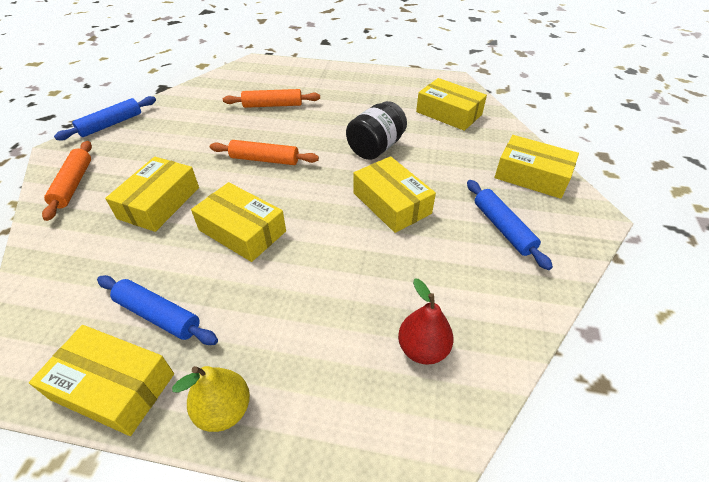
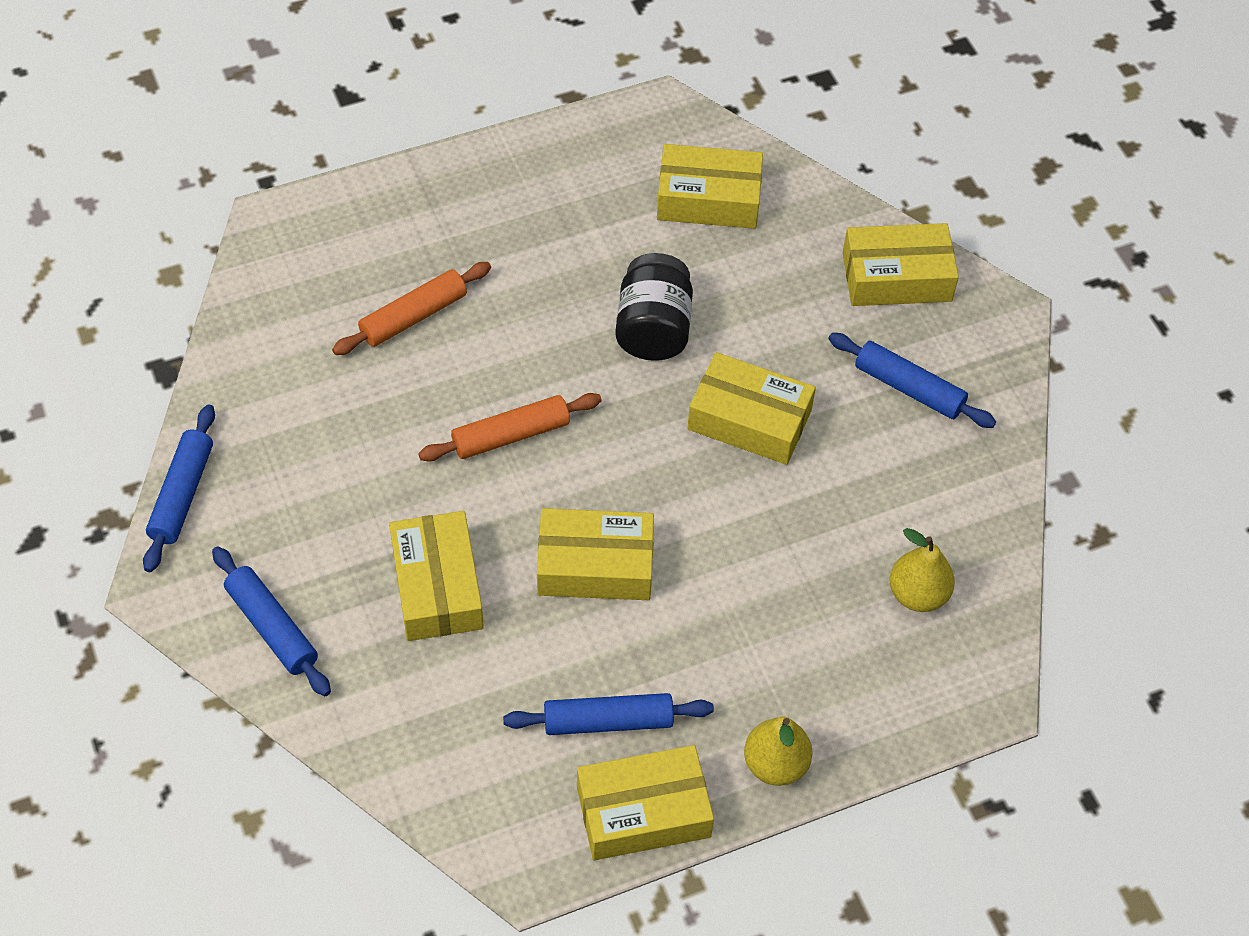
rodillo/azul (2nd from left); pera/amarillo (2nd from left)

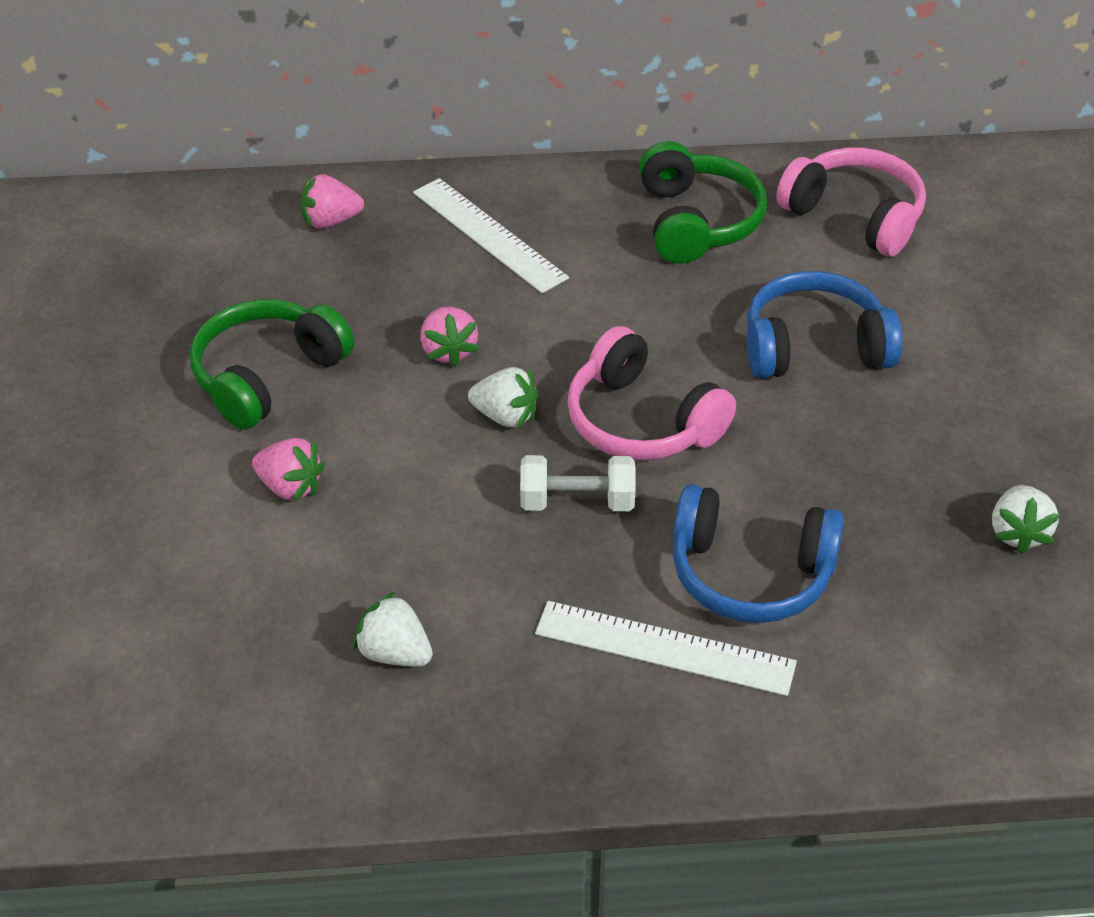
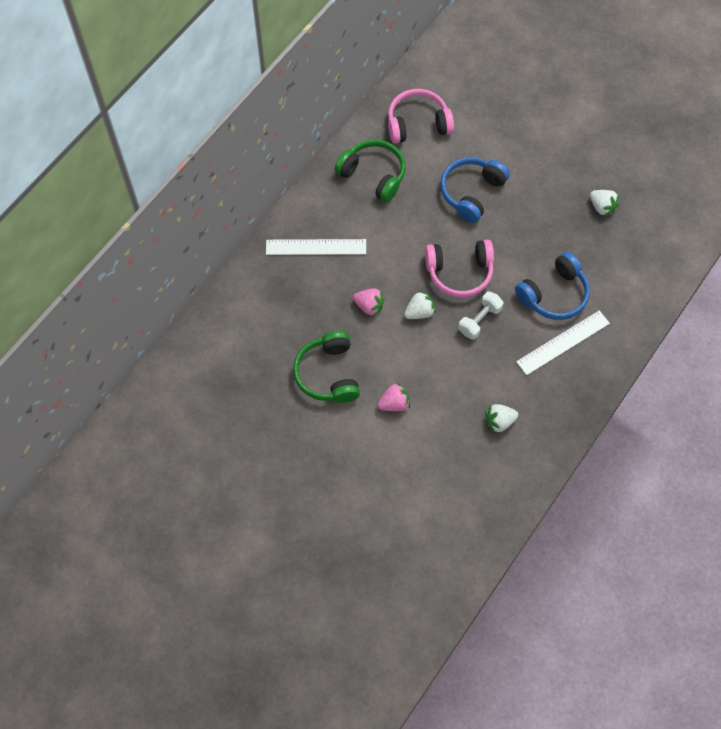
fresa/rosa (2nd from left in the first image)

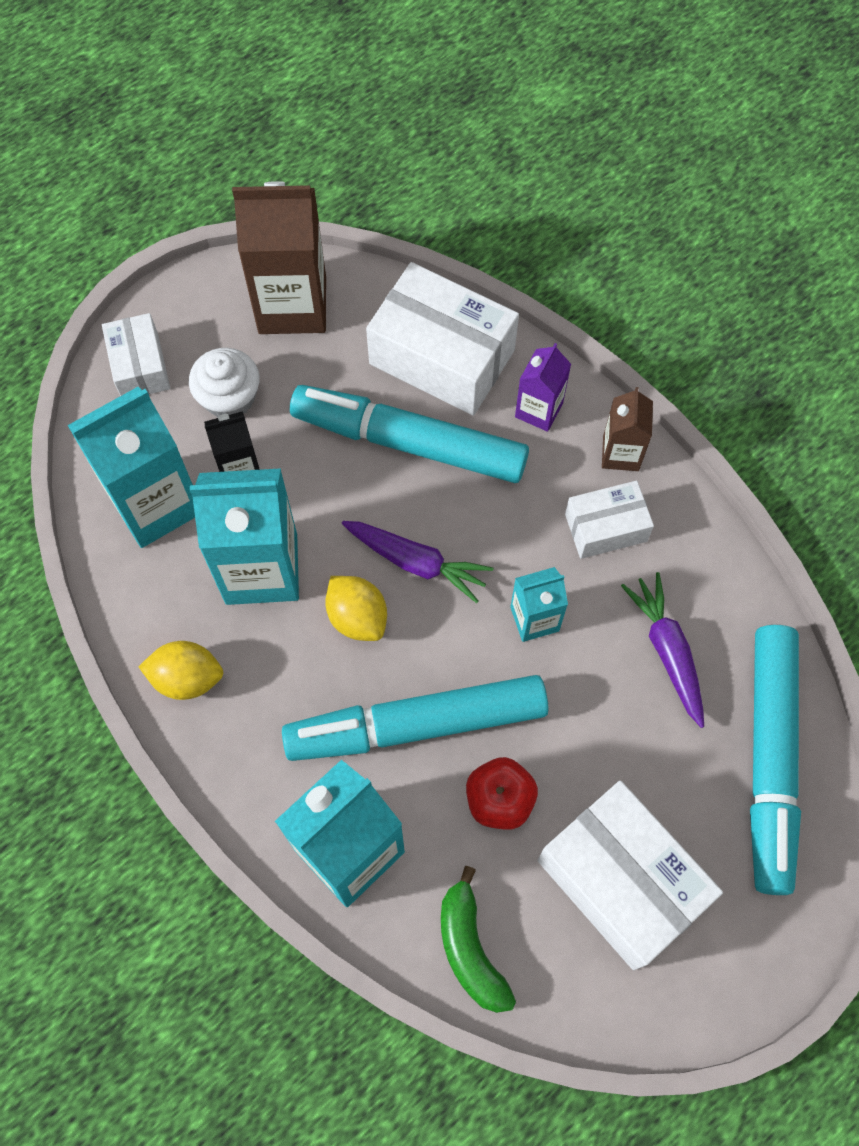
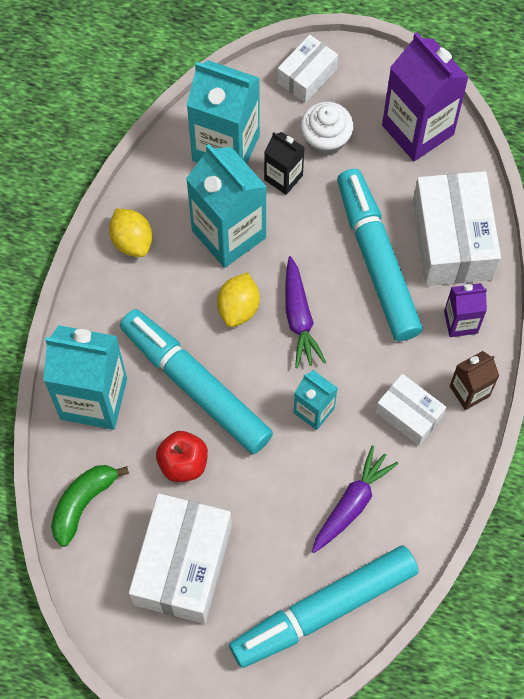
cartón de leche/morado (1st from left)

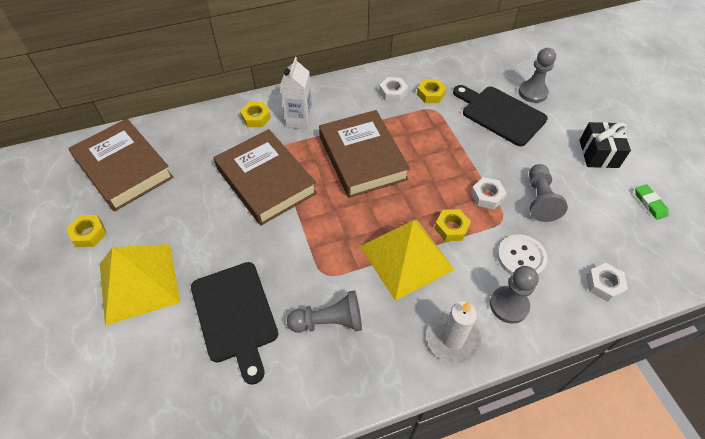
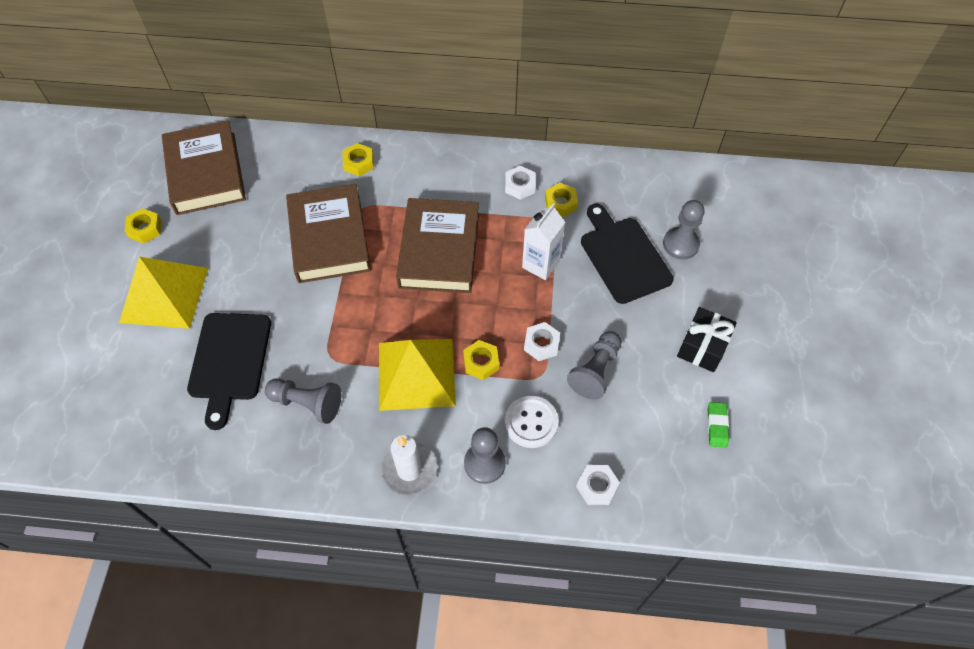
cartón de leche/blanco

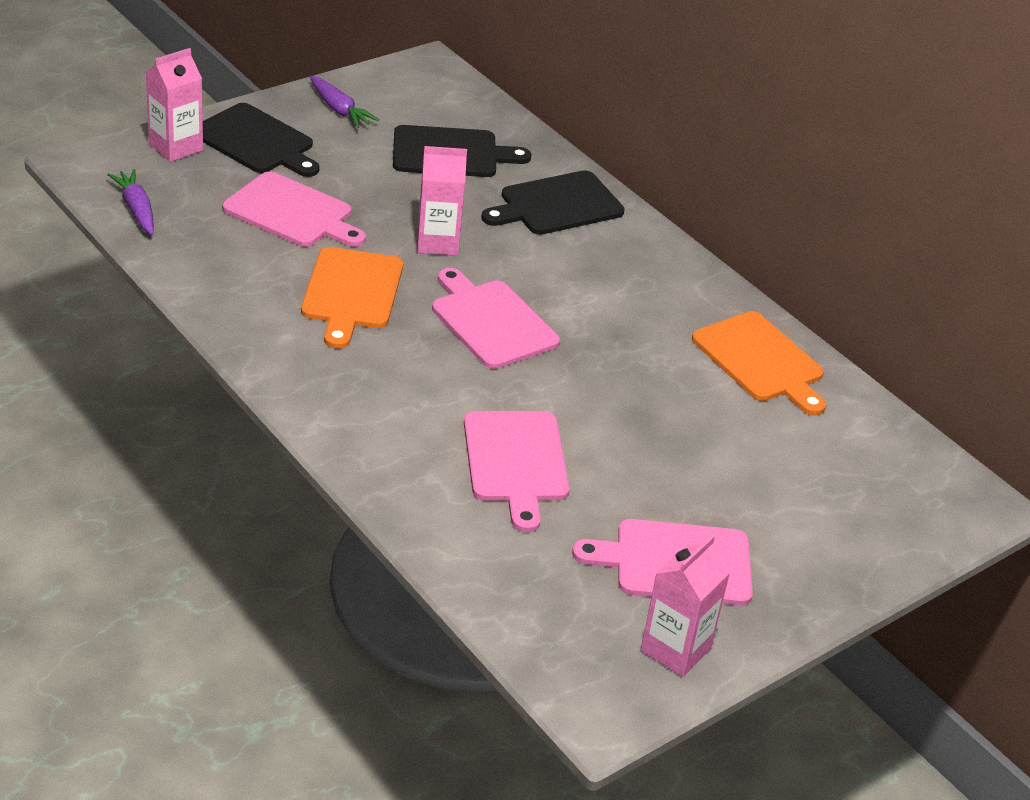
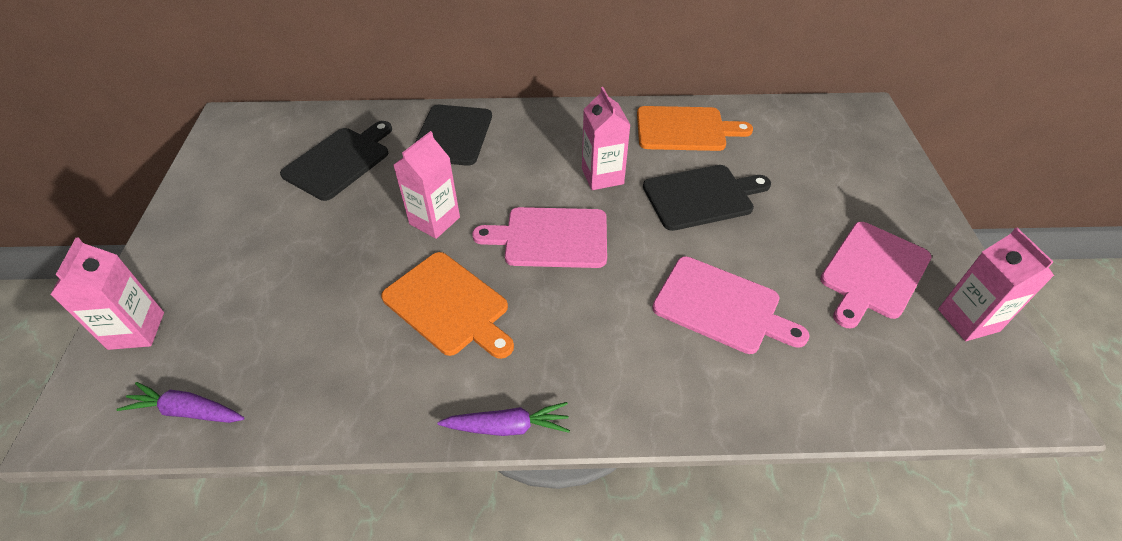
tabla de cortar/negro (3rd from left); tabla de cortar/rosa (1st from left in the first image); zanahoria/morado (2nd from left); cartón de leche/rosa (3rd from left)

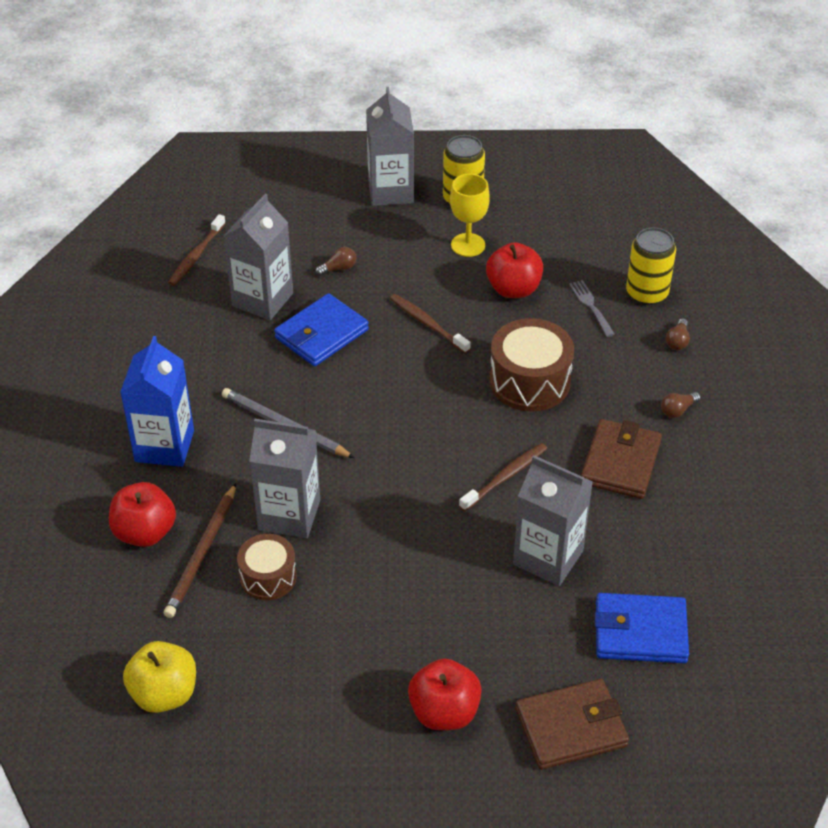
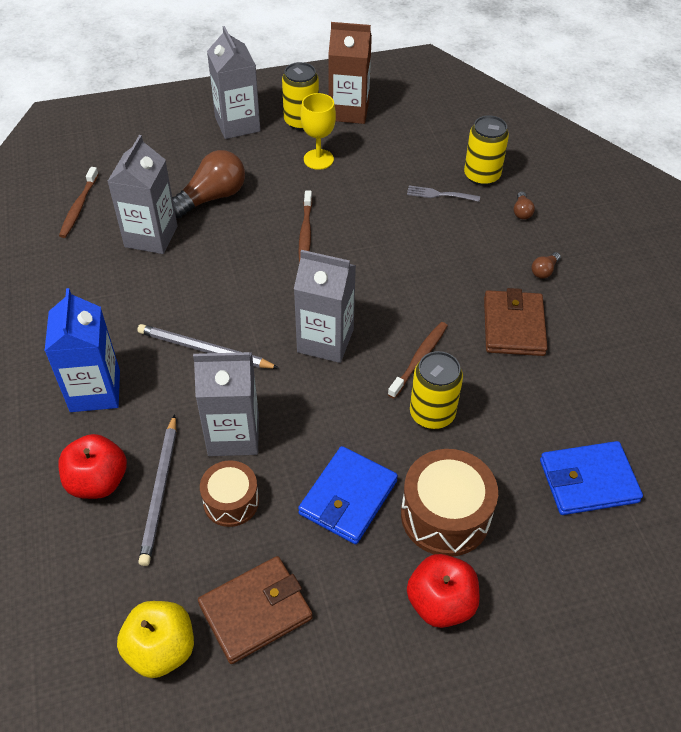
lápiz/gris (1st from left); cartera/azul (1st from left); bombilla/marrón (1st from left); cepillo de dientes/marrón (2nd from left); manzana/rojo (3rd from left in the first image); tambor/marrón (2nd from left); cartón de leche/gris (4th from left); cartera/marrón (1st from left); tenedor/gris; cartón de leche/marrón; lata/amarillo (2nd from left)

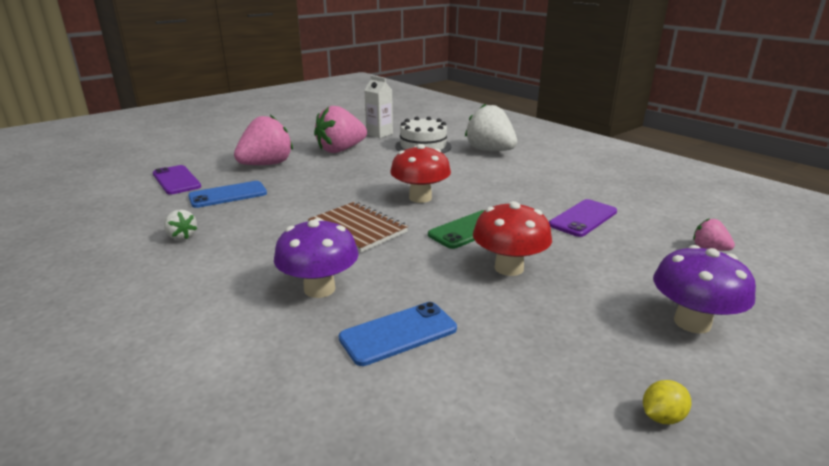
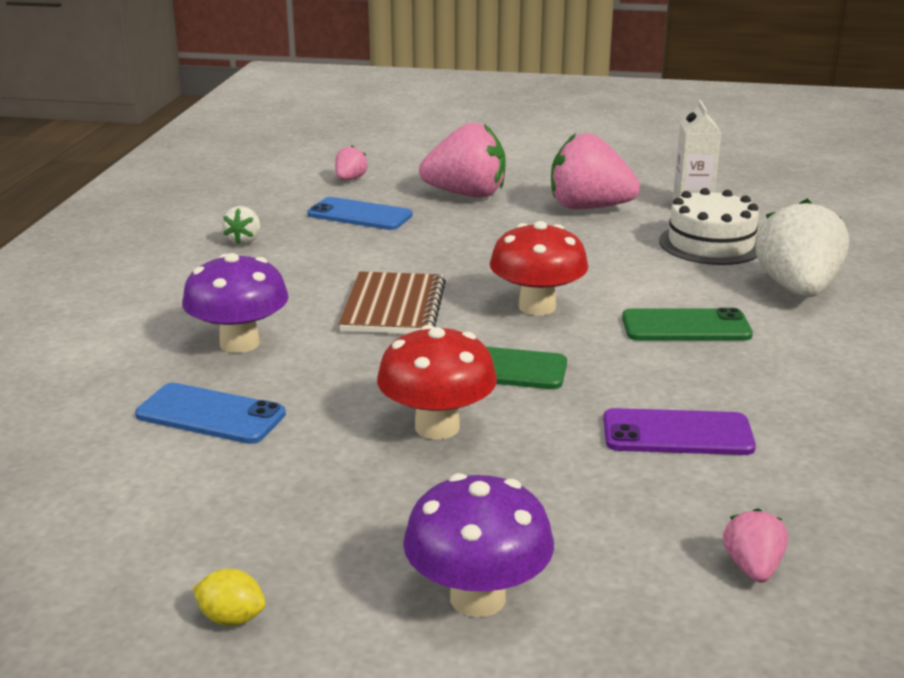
fresa/rosa (1st from left); móvil/verde (2nd from left)

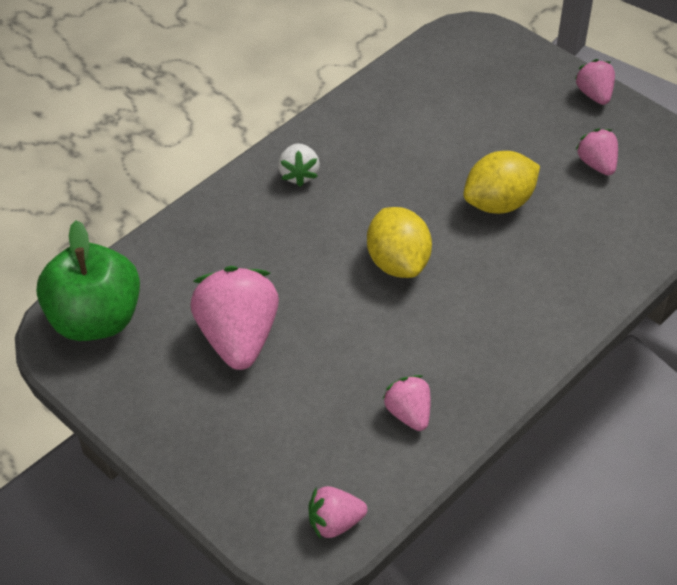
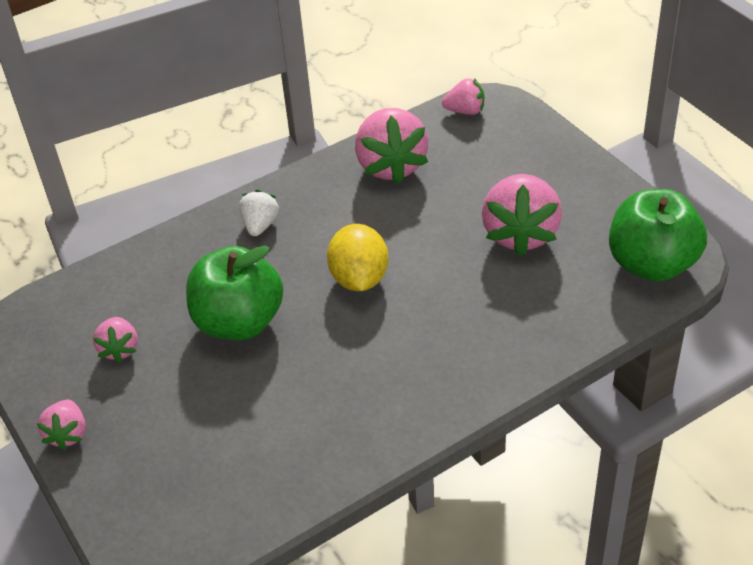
fresa/blanco; fresa/rosa (3rd from left); manzana/verde (1st from left)

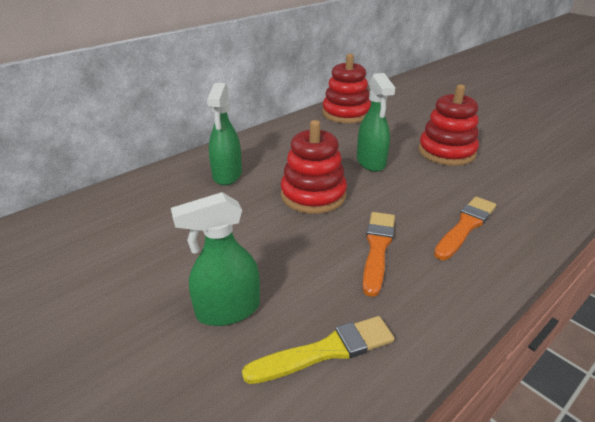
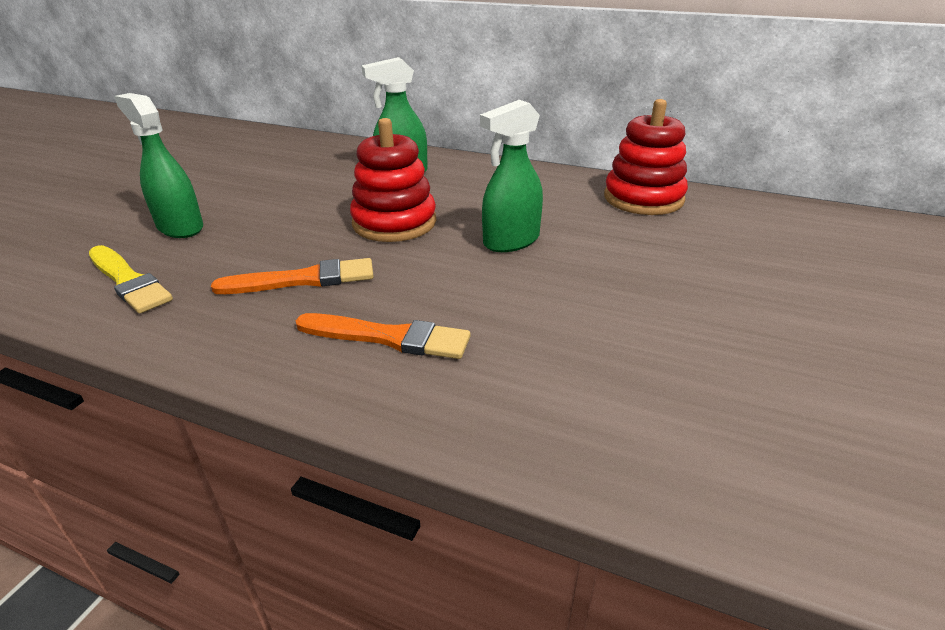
juguete apilable/rojo (3rd from left in the first image)

